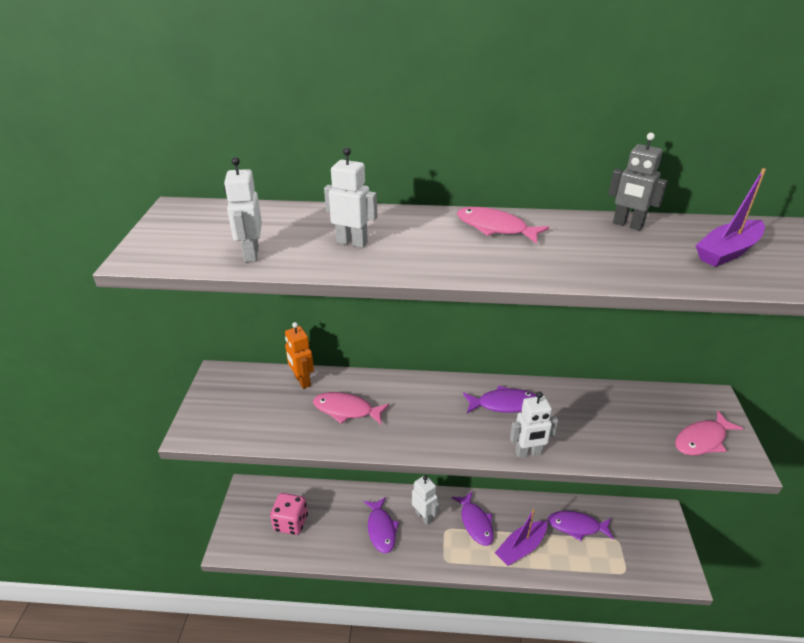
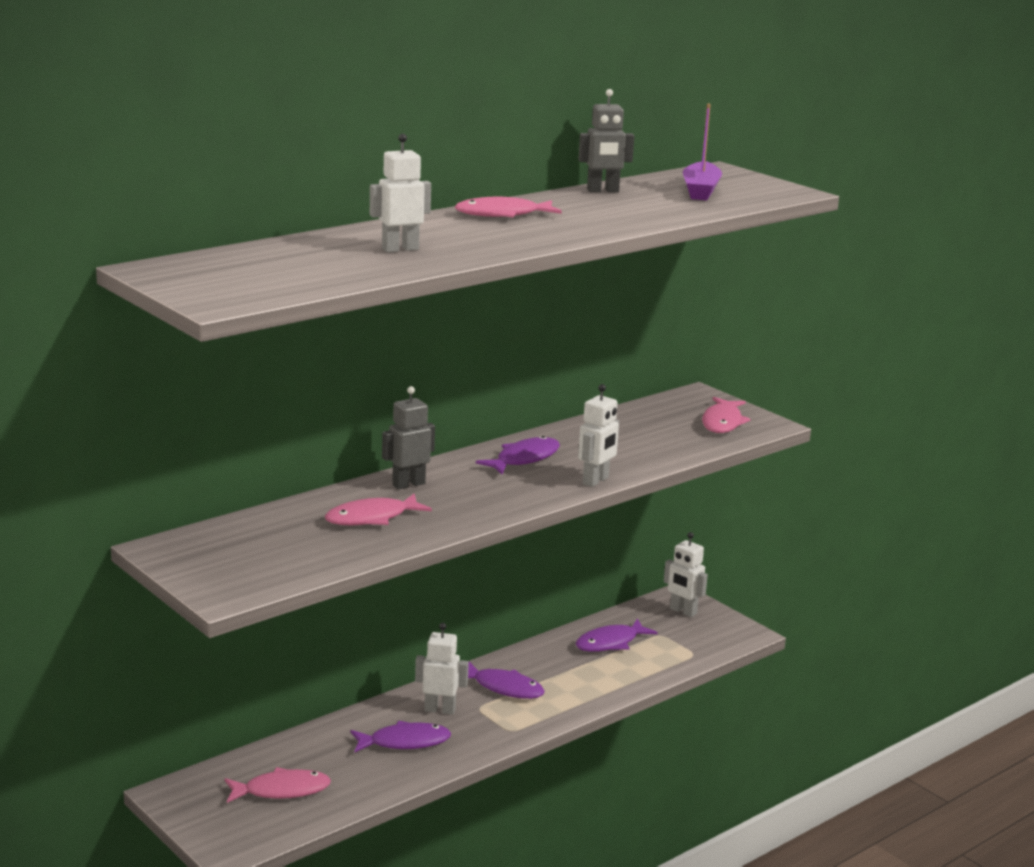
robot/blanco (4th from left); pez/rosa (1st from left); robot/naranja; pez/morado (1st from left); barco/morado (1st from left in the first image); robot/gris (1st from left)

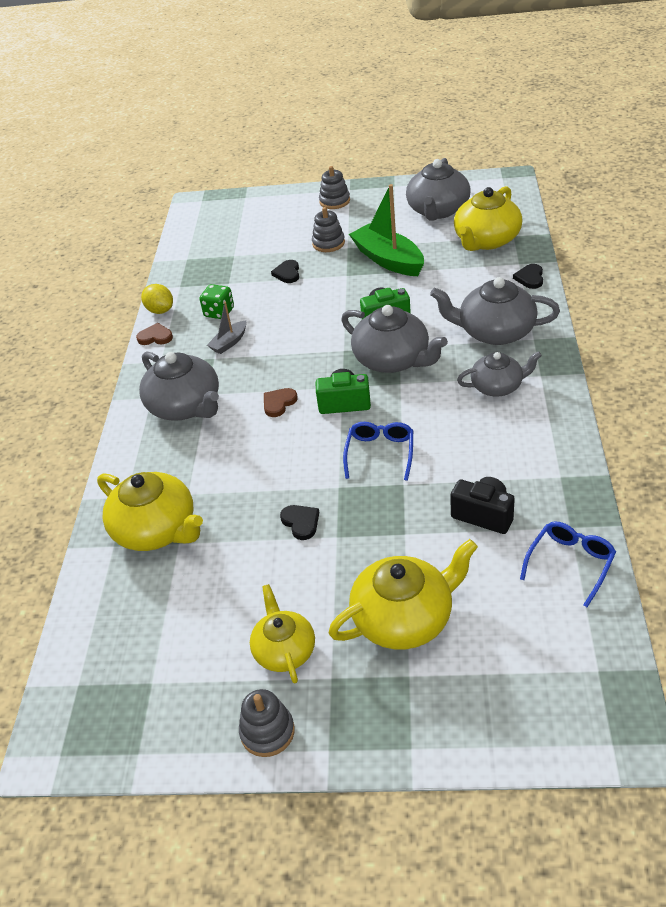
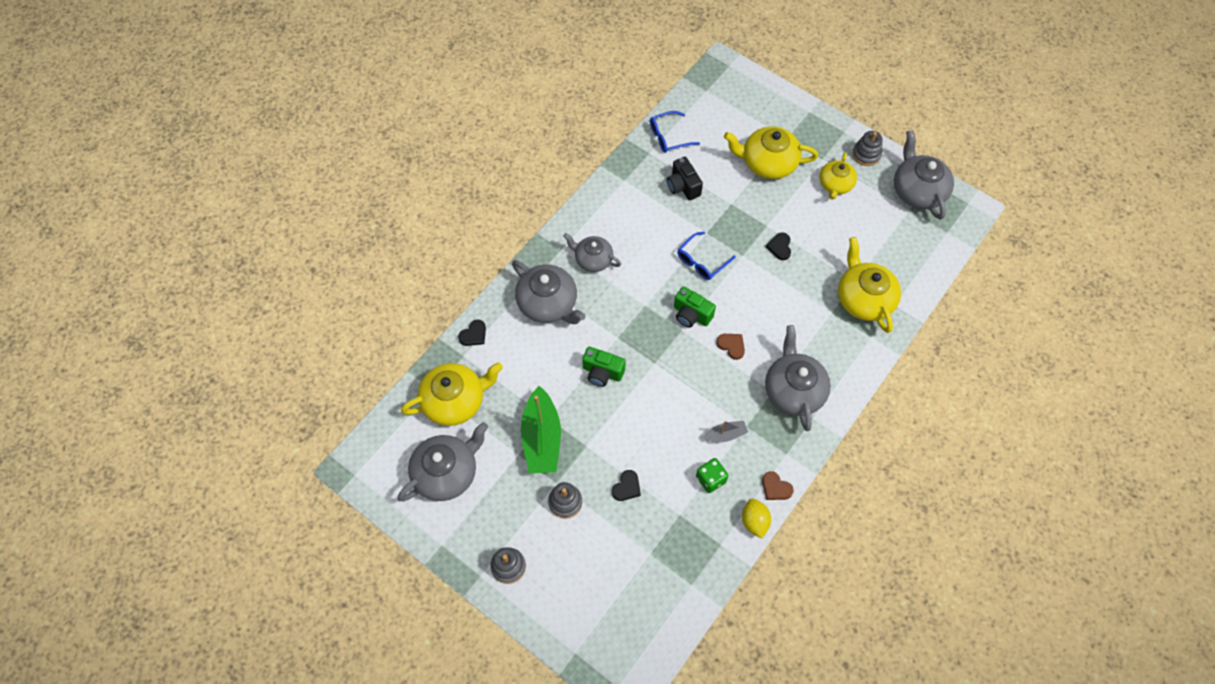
corazón/marrón (1st from left); tetera/gris (5th from left)

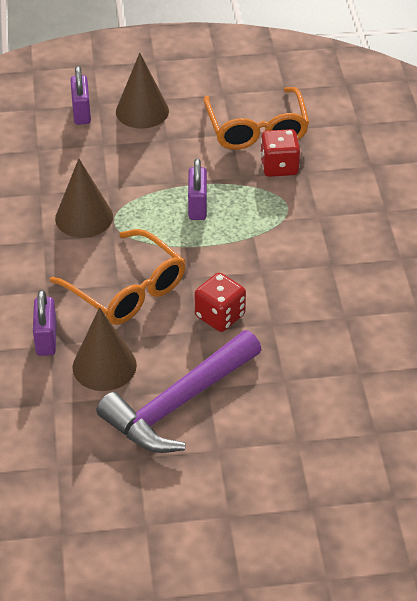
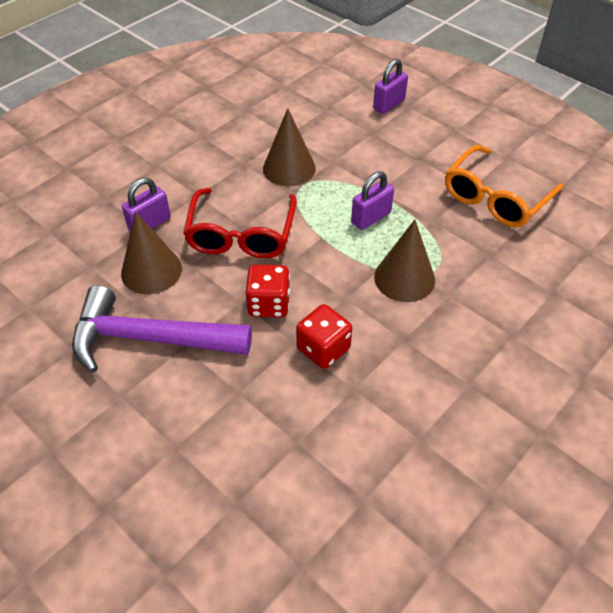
gafas/rojo; cono/marrón (3rd from left); dado/rojo (2nd from left)

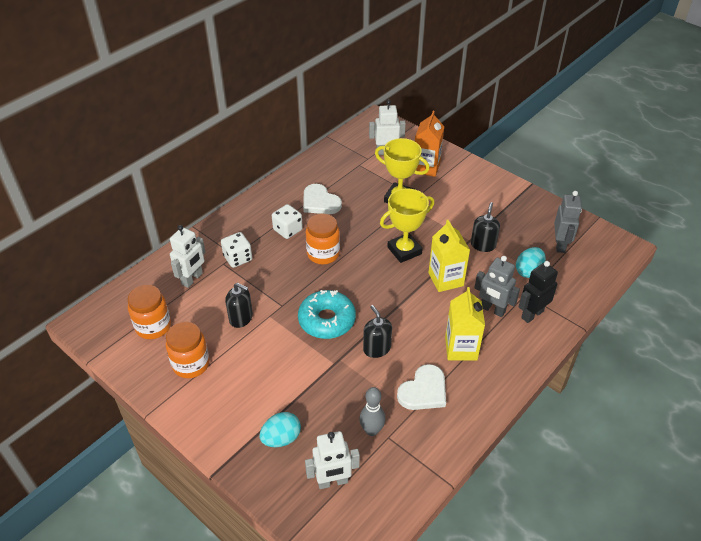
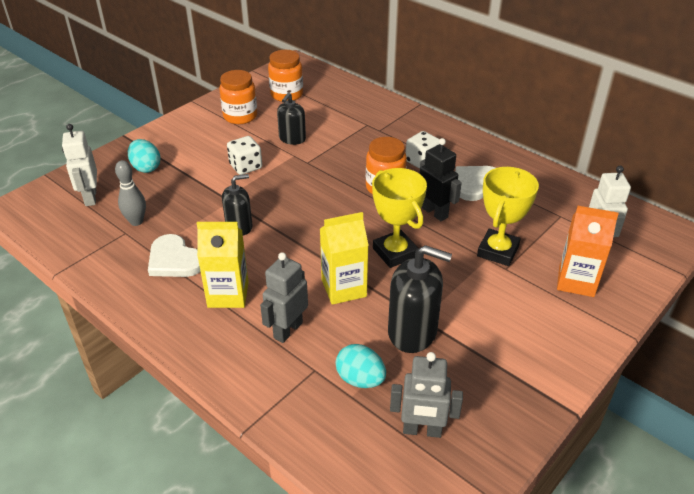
robot/blanco (1st from left in the first image); dado/blanco (1st from left); rosquilla/turquesa; dispensador de jabón/negro (3rd from left); robot/negro

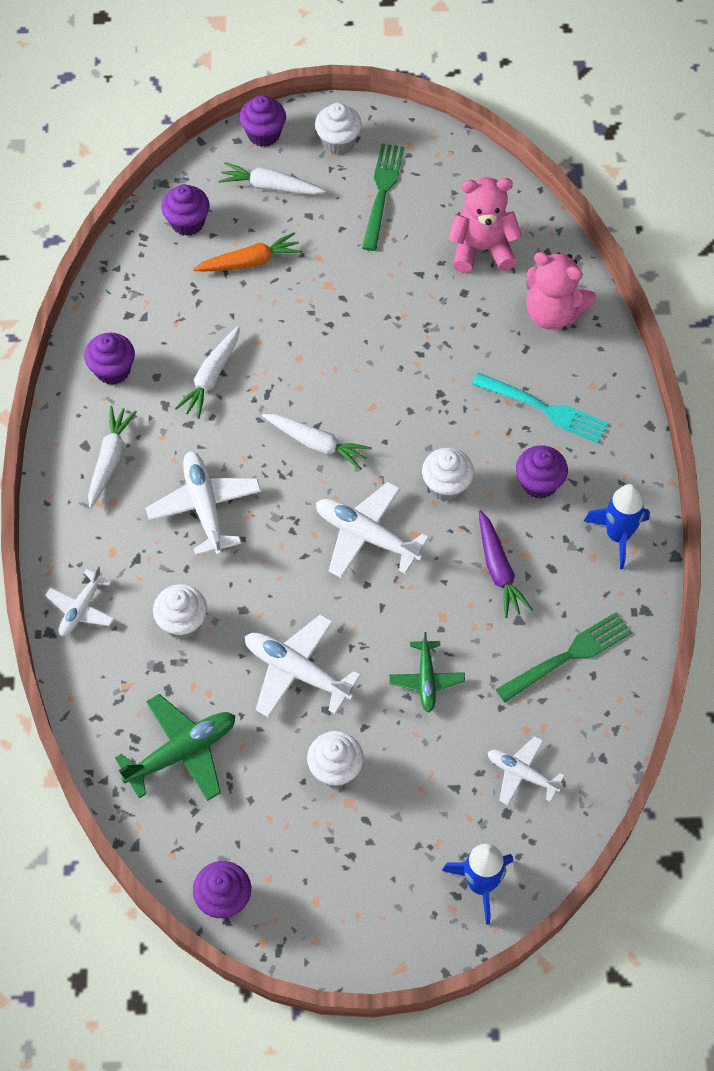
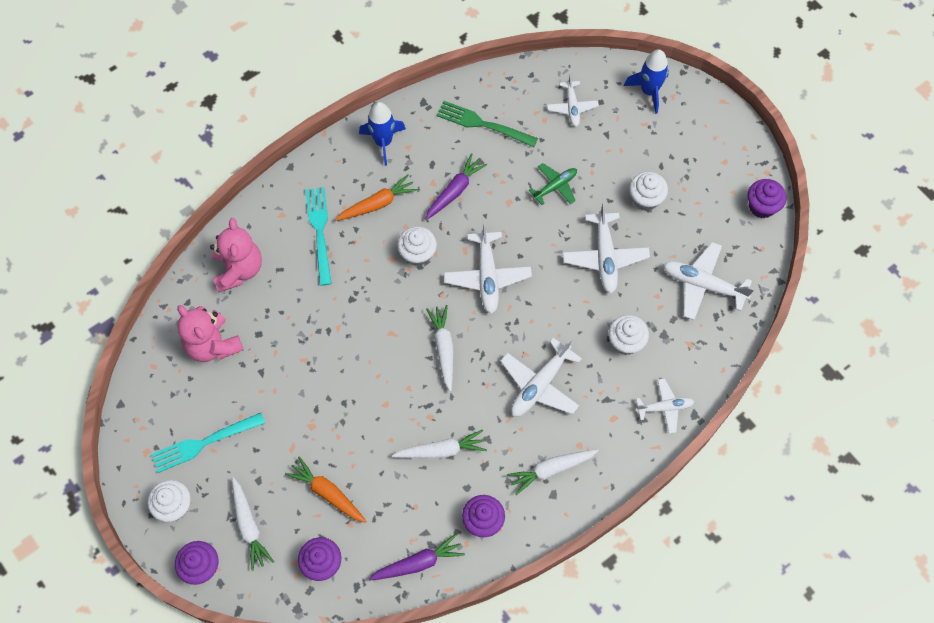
avión/blanco (6th from left); tenedor/turquesa (1st from left); zanahoria/naranja (2nd from left); zanahoria/morado (1st from left)

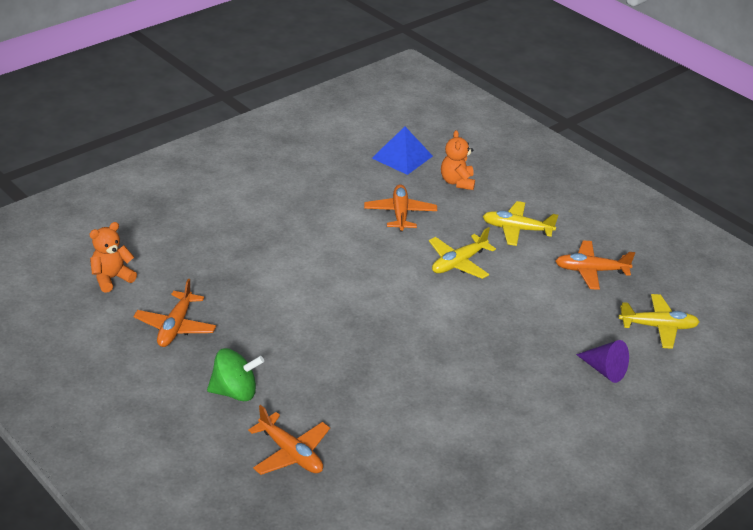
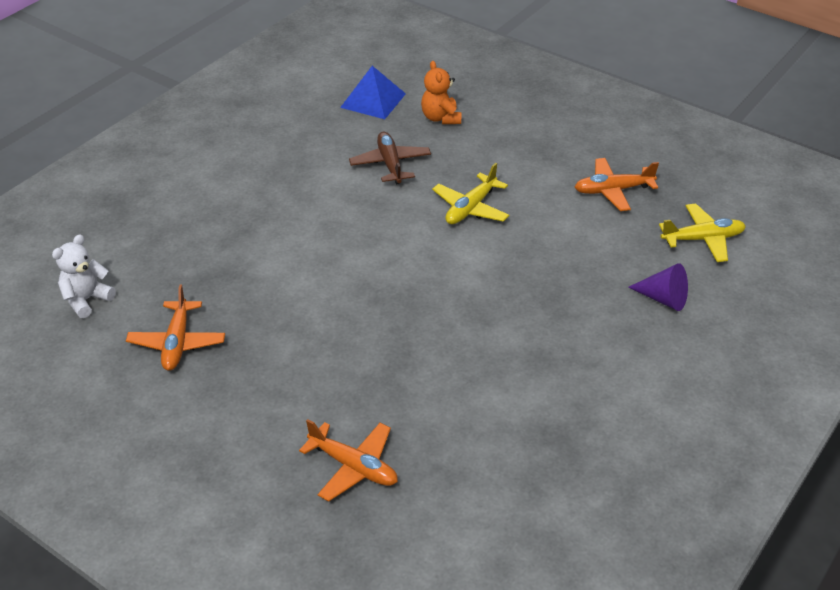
osito/blanco; peonza/verde; avión/marrón; avión/amarillo (2nd from left in the first image)

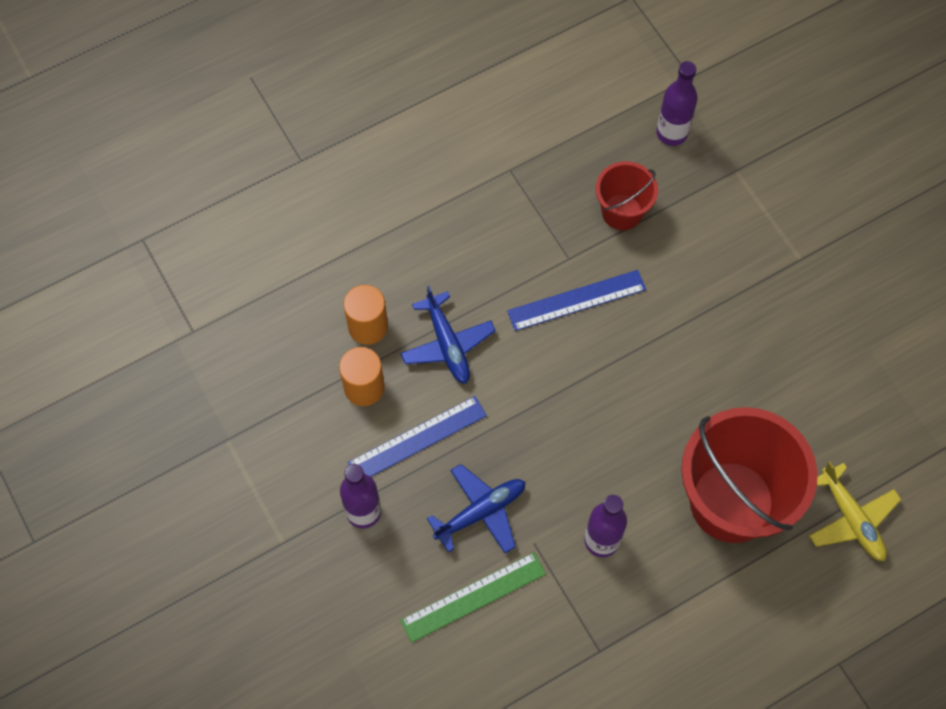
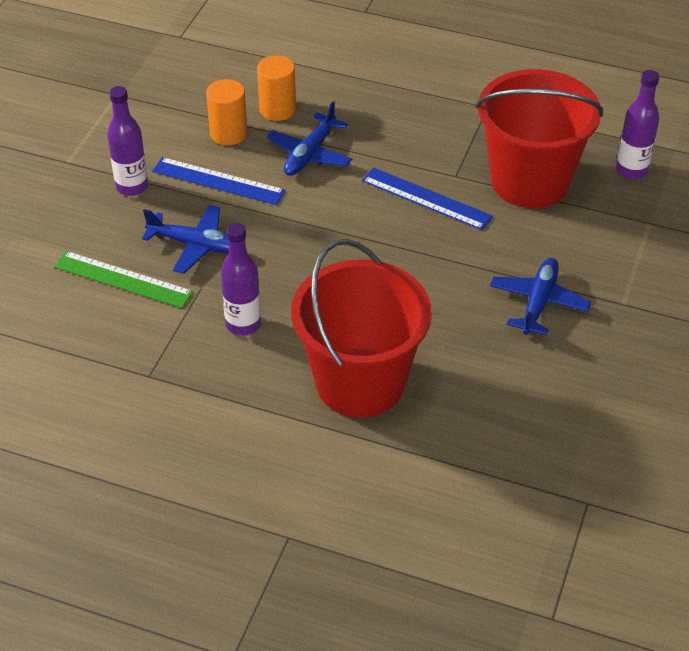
balde/rojo (2nd from left); avión/amarillo; avión/azul (3rd from left)

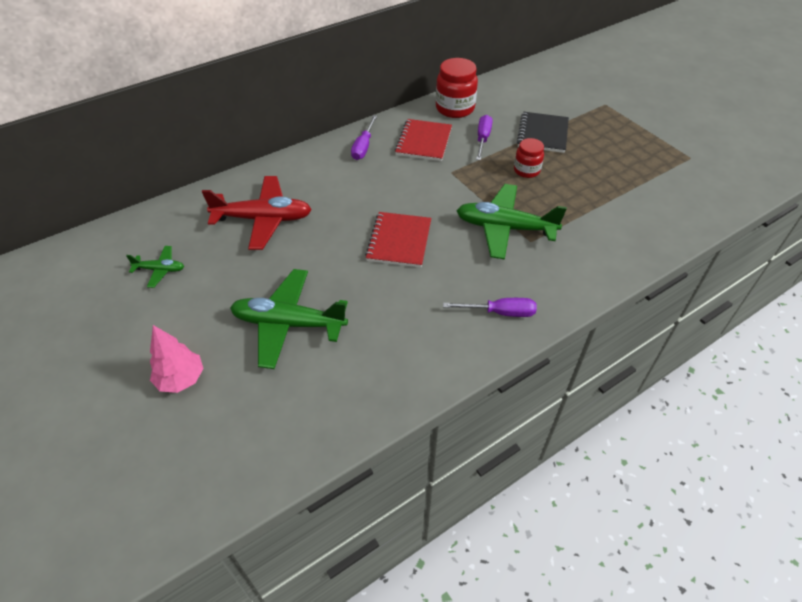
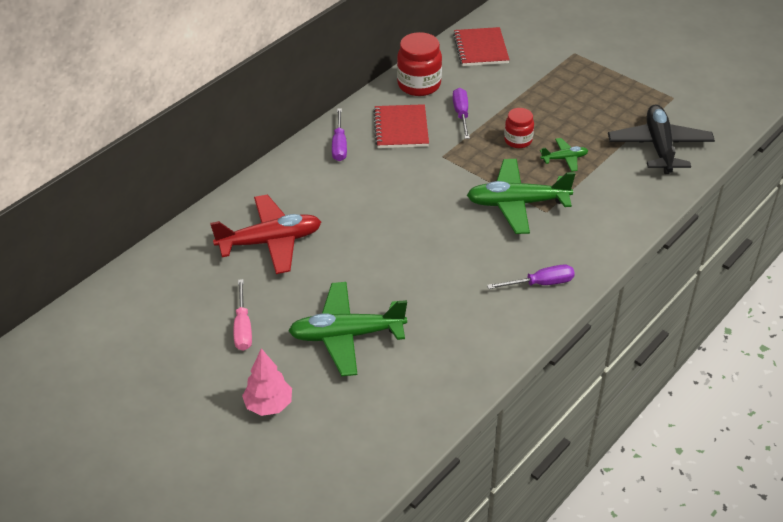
avión/verde (3rd from left); cuaderno/rojo (2nd from left); cuaderno/negro; destornillador/rosa; avión/negro

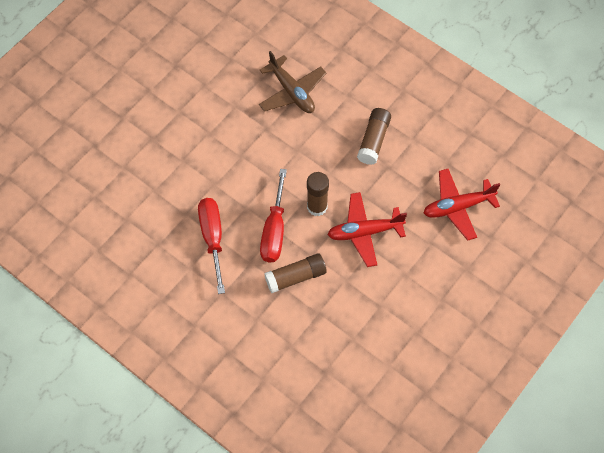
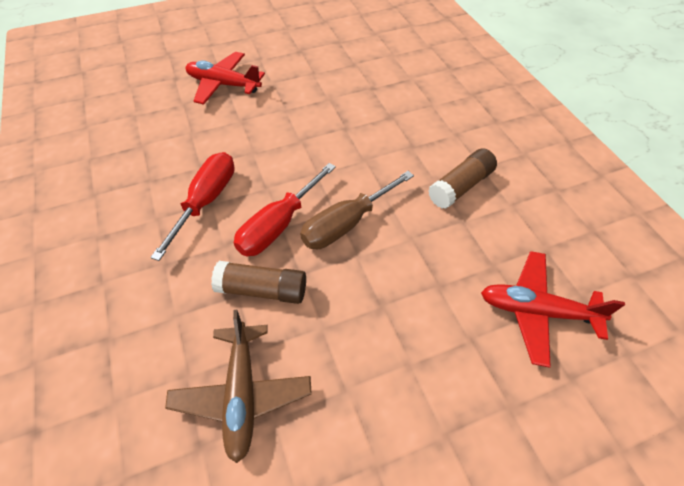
avión/marrón; destornillador/marrón; avión/rojo (1st from left)

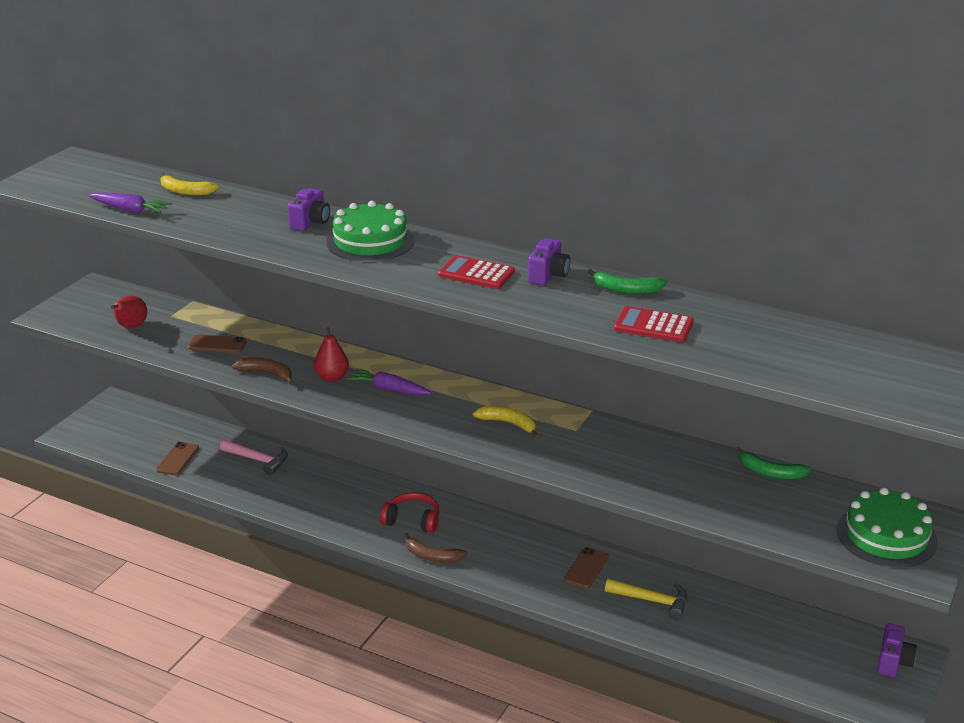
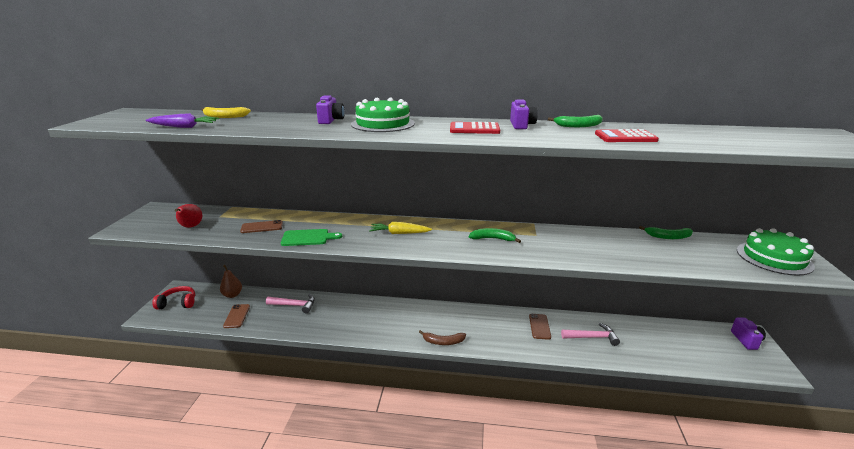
tabla de cortar/verde; pera/rojo (2nd from left in the first image); zanahoria/amarillo; auriculares/rojo; plátano/verde (1st from left); martillo/rosa (2nd from left); pera/marrón

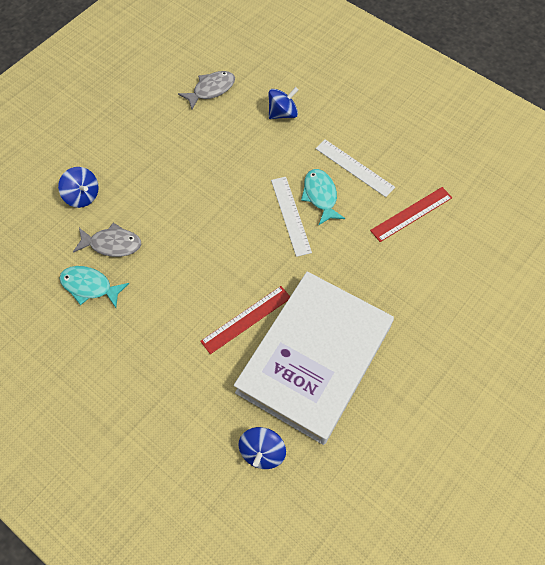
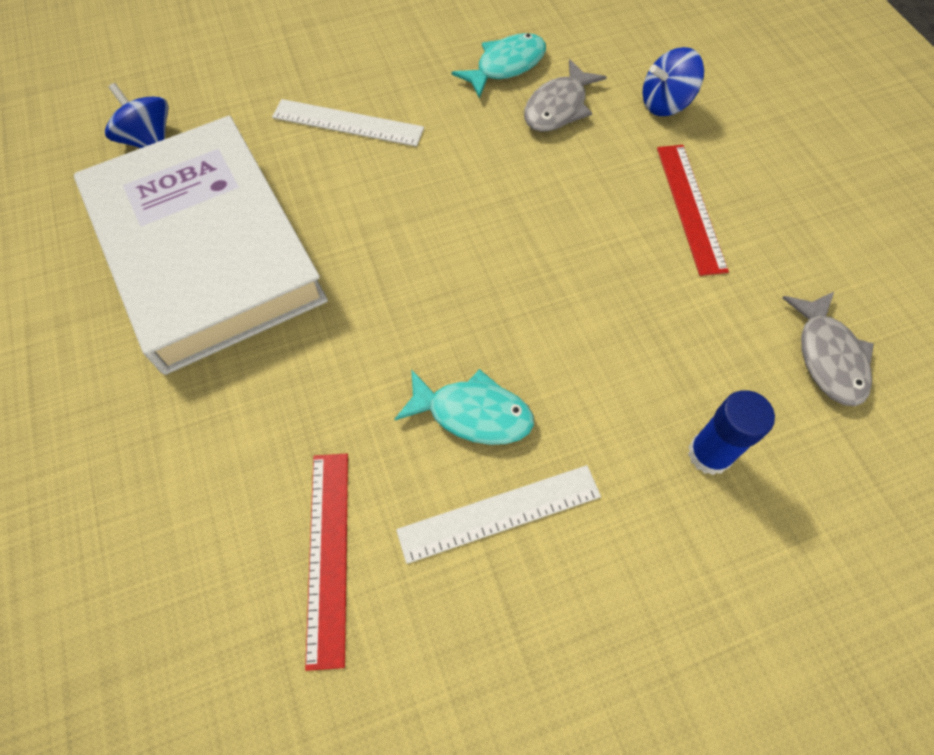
regla/rojo (2nd from left); barra de pegamento/azul; regla/blanco (1st from left)

